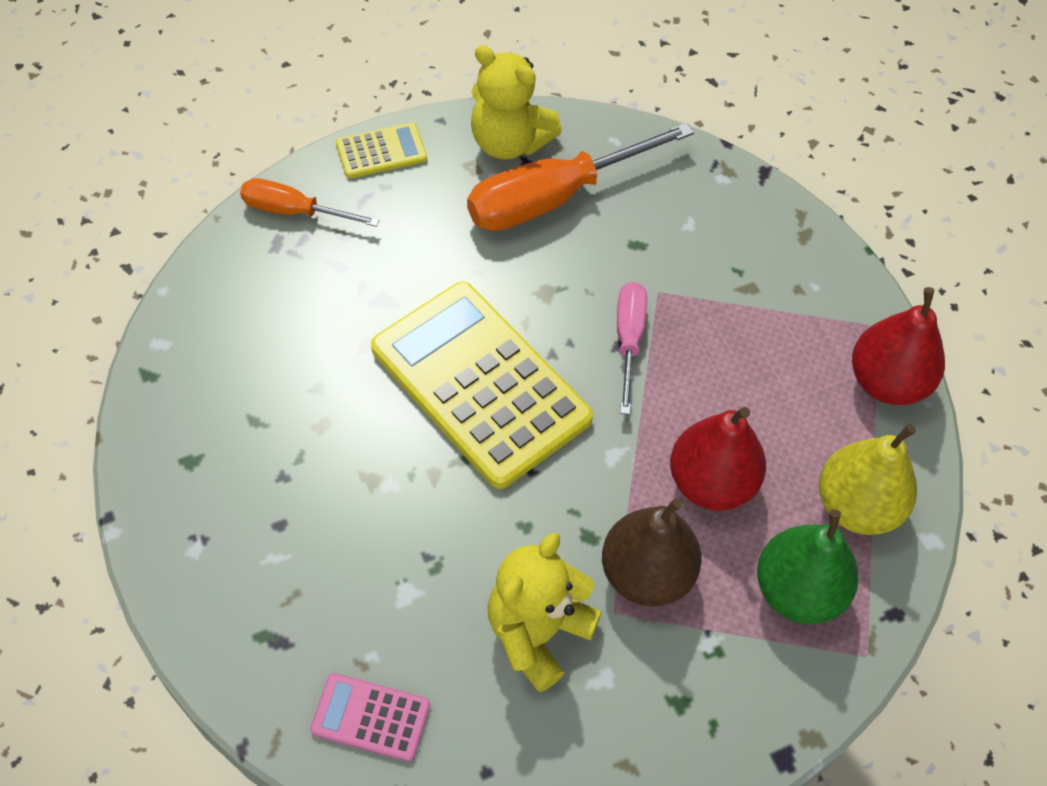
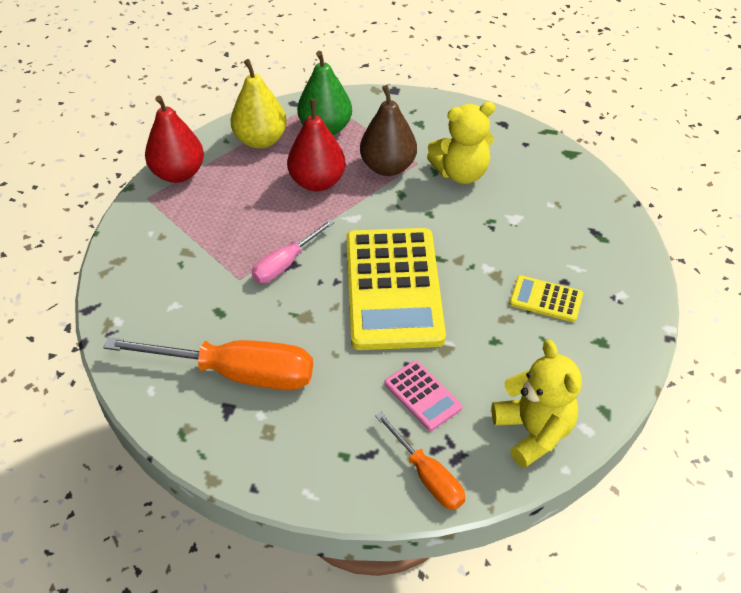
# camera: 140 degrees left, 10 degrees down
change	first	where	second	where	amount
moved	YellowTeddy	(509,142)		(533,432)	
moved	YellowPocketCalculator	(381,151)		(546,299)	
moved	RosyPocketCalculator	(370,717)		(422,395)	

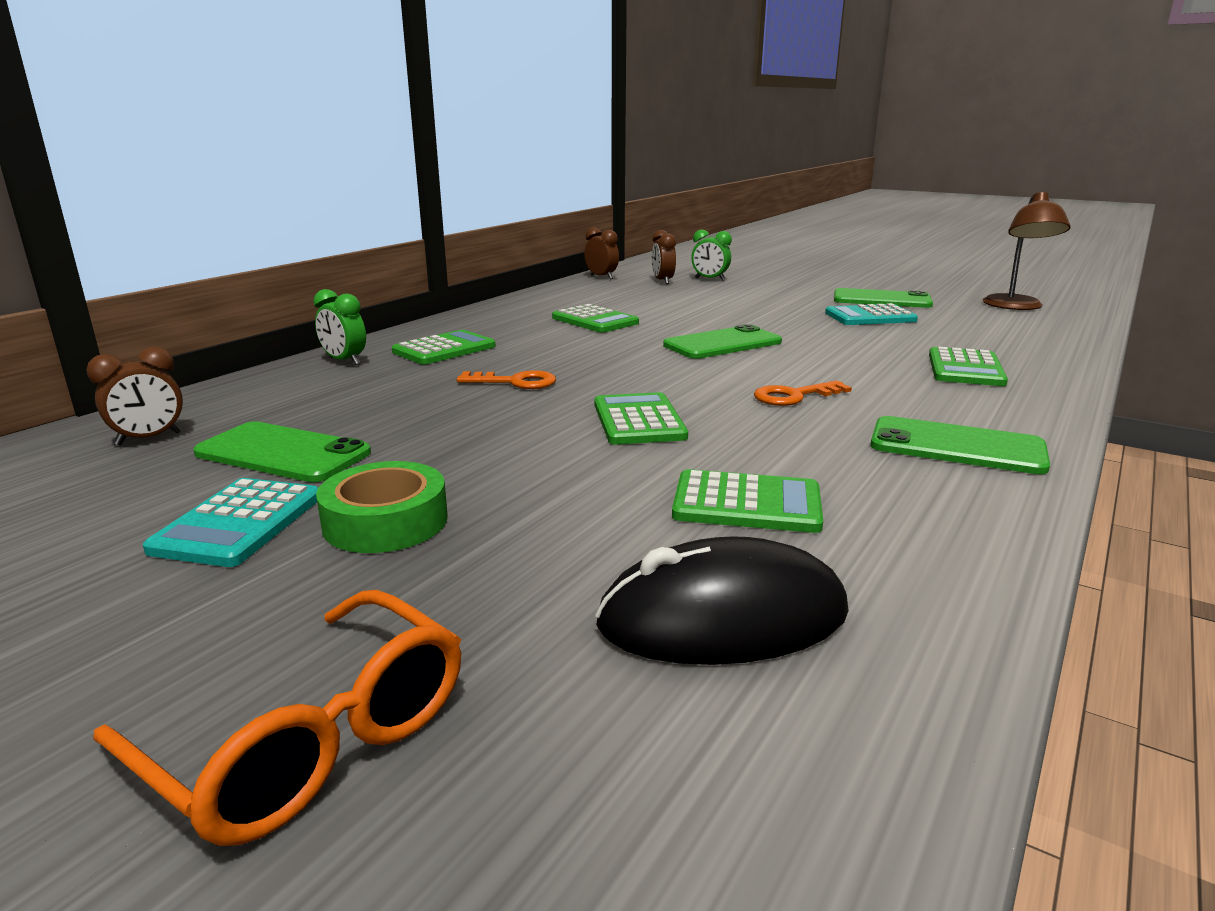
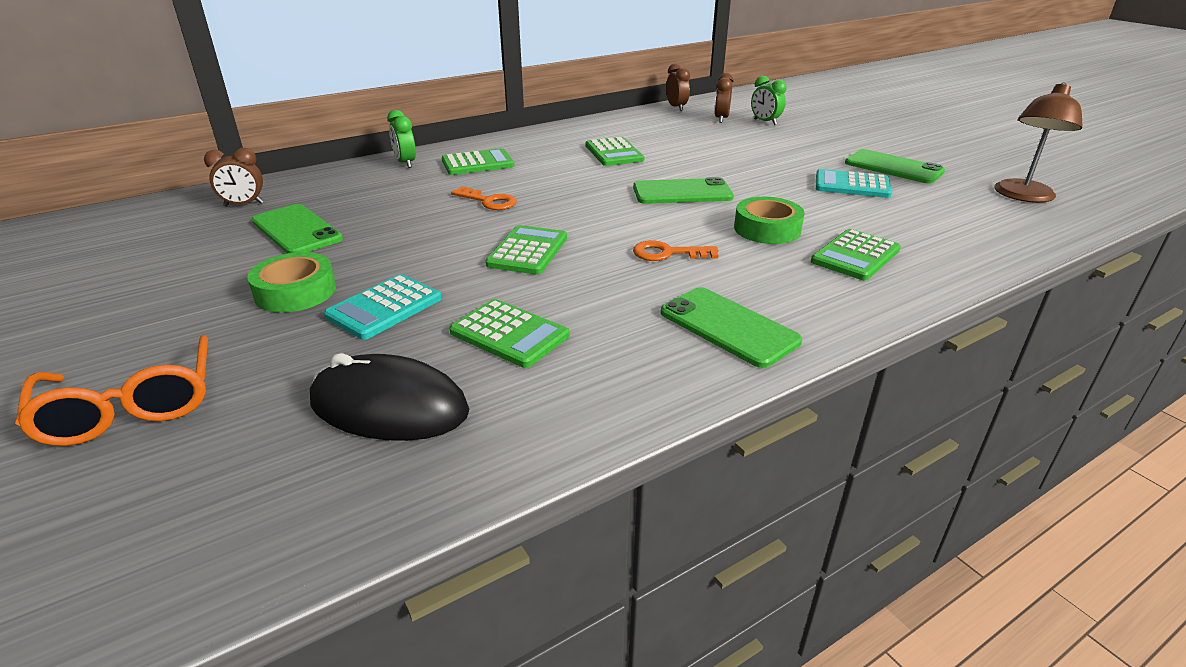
# camera: 25 degrees right, 10 degrees up
change	first	where	second	where	amount
moved	TurquoisePocketCalculator	(239,523)		(384,307)	
added			LeafGreenStickyTape	(767,229)	

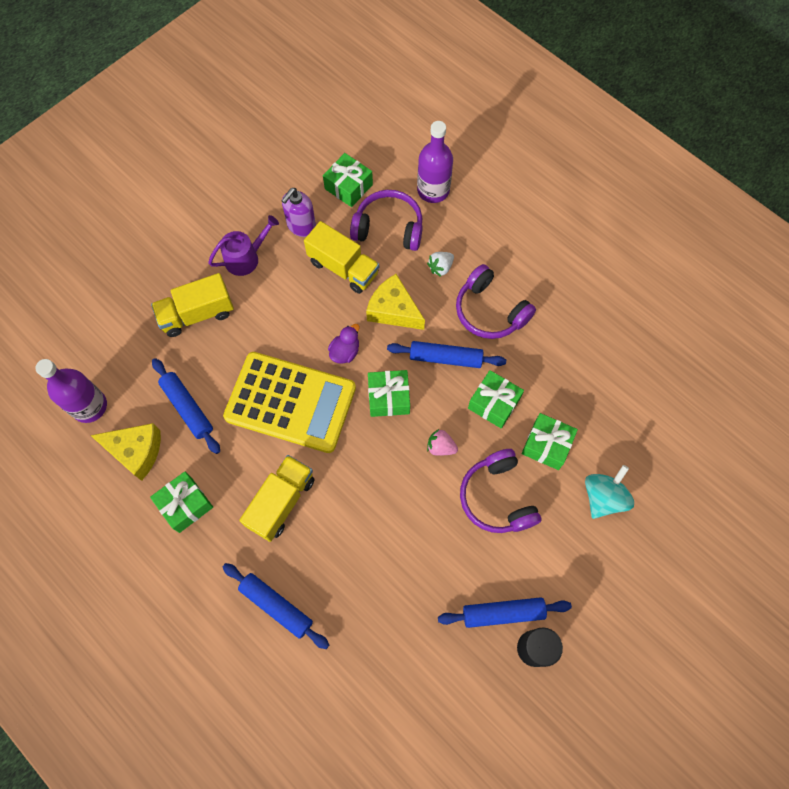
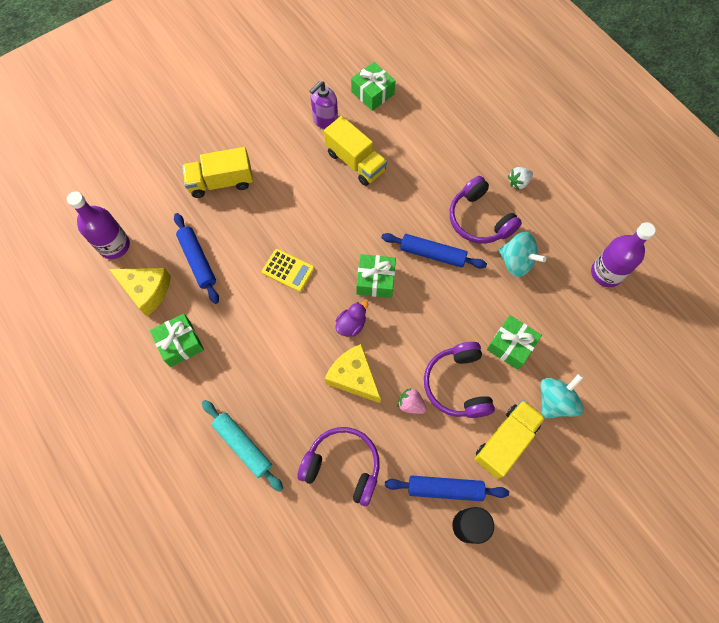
# camera: 10 degrees right, 0 degrees up
change	first	where	second	where	amount
moved	VioletFlask	(433,190)		(606,273)	
moved	VioletOverEarHeadphones	(388,228)		(342,466)	
removed	VioletWateringPot	(246,258)			
moved	WhiteToyStrawberry	(440,267)		(518,182)	
moved	YellowPieceOfCheese	(393,310)		(353,377)	
moved	VioletRubberDuck	(345,352)		(351,325)	
resized	YellowPocketCalculator	(290,402)		(288,270)	x0.44
removed	LeafGreenGift	(494,403)			
moved	RosyToyStrawberry	(441,447)		(411,404)	
moved	YellowToyTruck	(281,502)		(505,441)	
recoloured	RoyalBlueRollingPin	(276,606)	TurquoiseRollingPin	(243,446)	
added			TurquoiseToyTop	(516,262)	

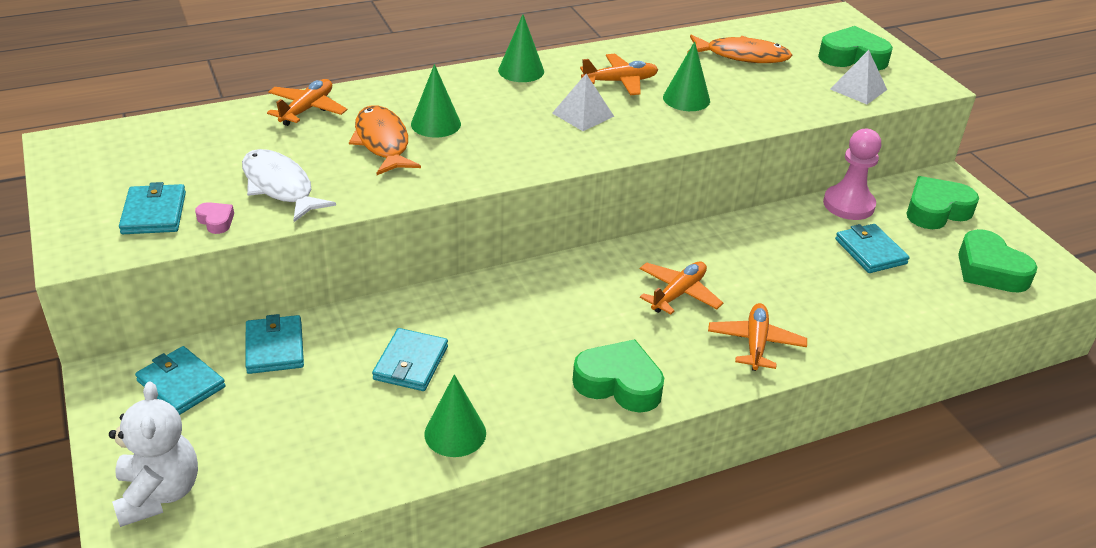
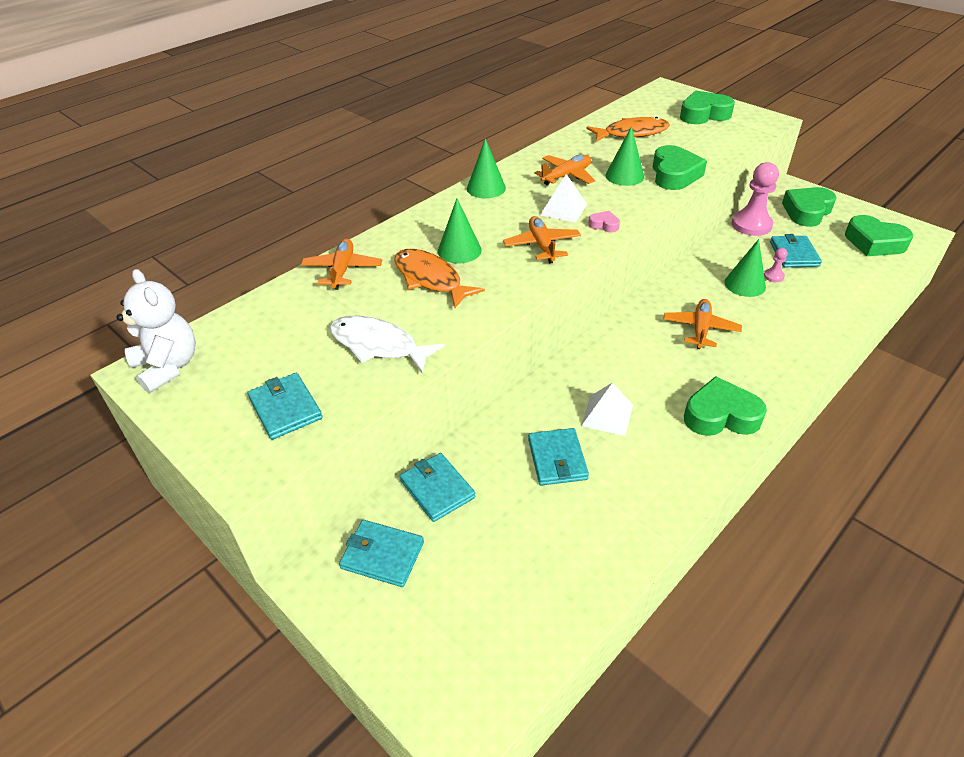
# camera: 20 degrees left, 5 degrees up
change	first	where	second	where	amount
moved	WhitePyramid	(858,89)		(607,415)	
moved	RosyHeart	(216,221)		(604,225)	
turned	TurquoiseWallet	(870,251)		(794,254)	45 degrees clockwise
moved	OrangeToyPlane	(755,343)		(542,245)	
moved	LeafGreenConeShape	(455,433)		(745,284)	
moved	WhiteTeddy	(159,494)		(168,367)	
added			LeafGreenHeart	(674,174)	
added			RosyGamePawn	(773,276)	

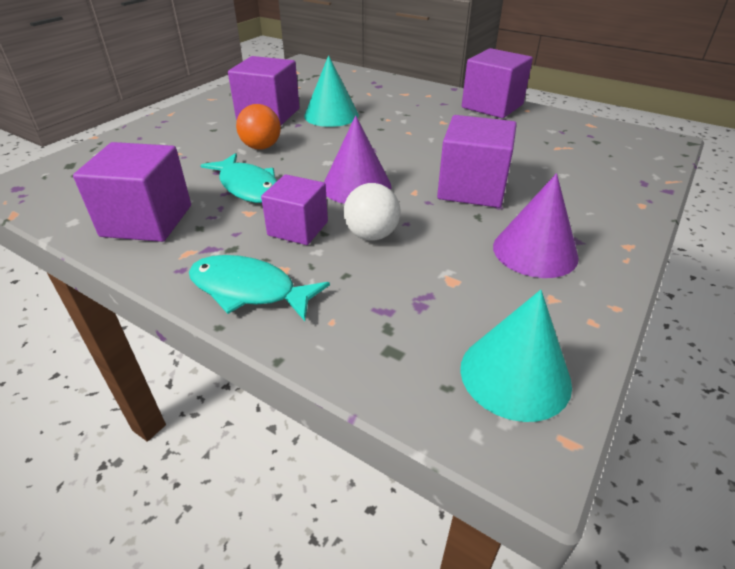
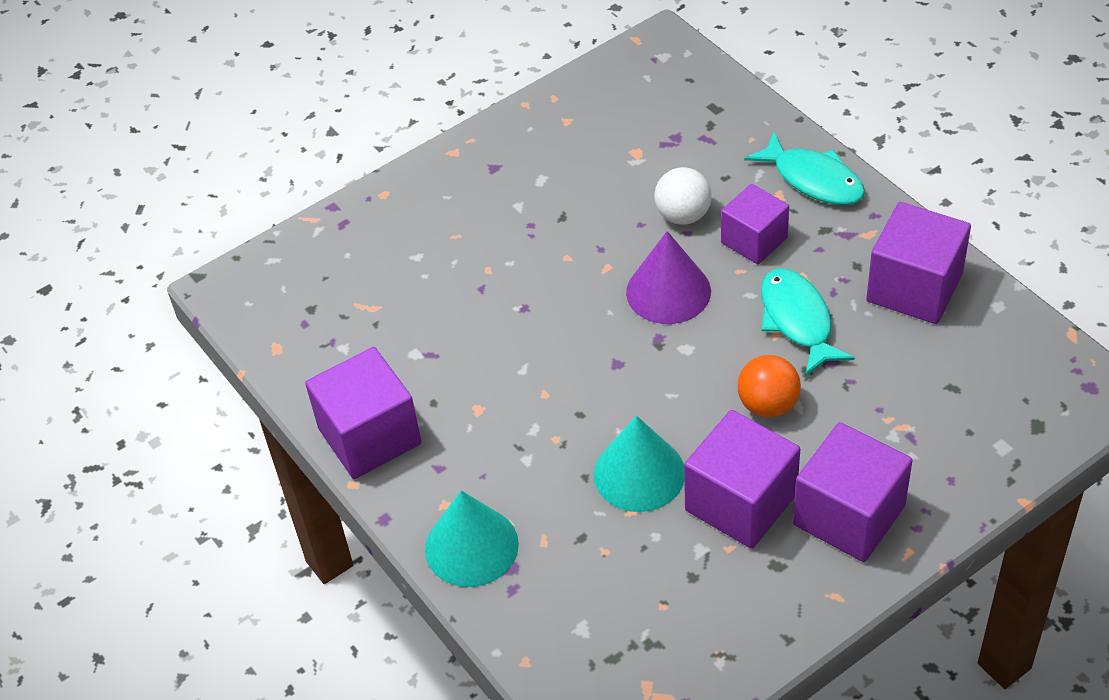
# camera: 155 degrees left, 10 degrees up
change	first	where	second	where	amount
moved	VioletSolidCube	(472,188)		(849,515)	
removed	VioletConeShape	(535,251)			
moved	TurquoiseConeShape	(515,375)		(471,546)	

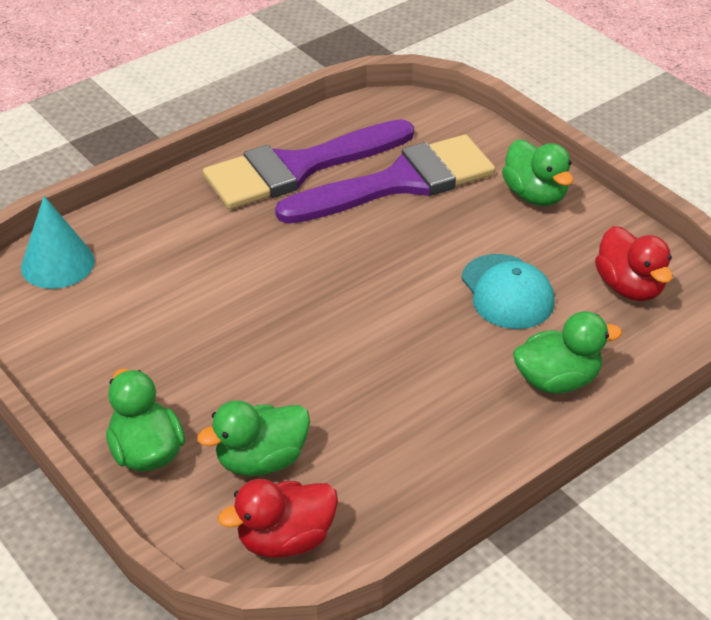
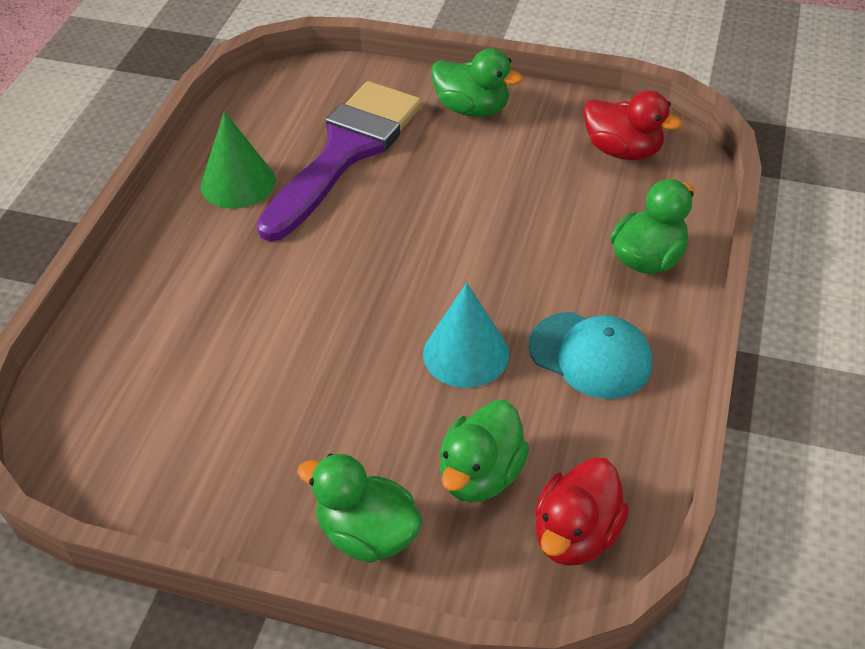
# camera: 35 degrees left, 5 degrees up
change	first	where	second	where	amount
replaced	VioletBrush	(298,168)	LeafGreenConeShape	(238,183)	
moved	TurquoiseConeShape	(57,264)		(466,353)	
moved	TurquoisePeakedCap	(507,292)		(590,355)	

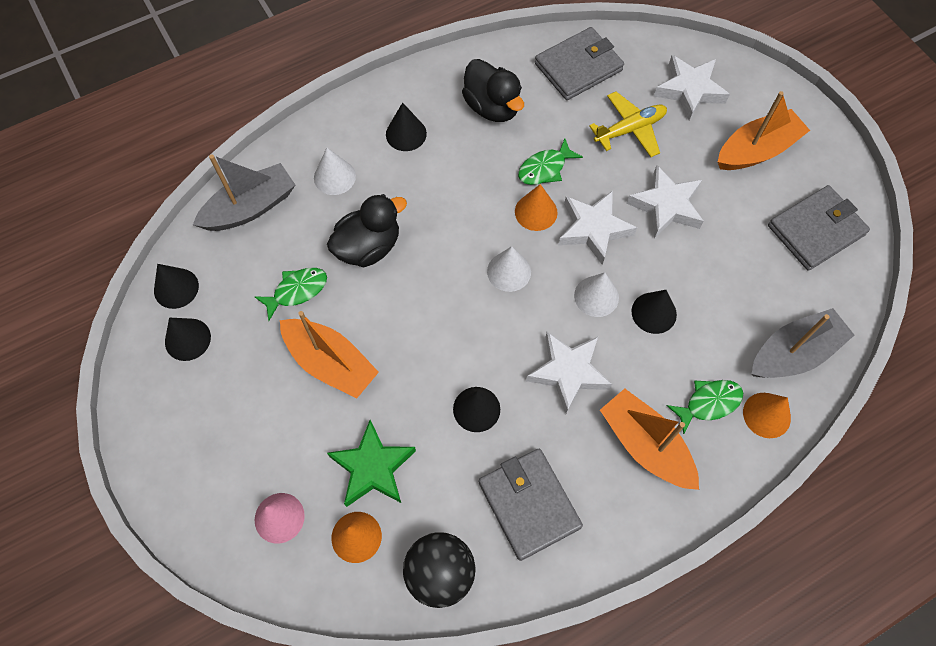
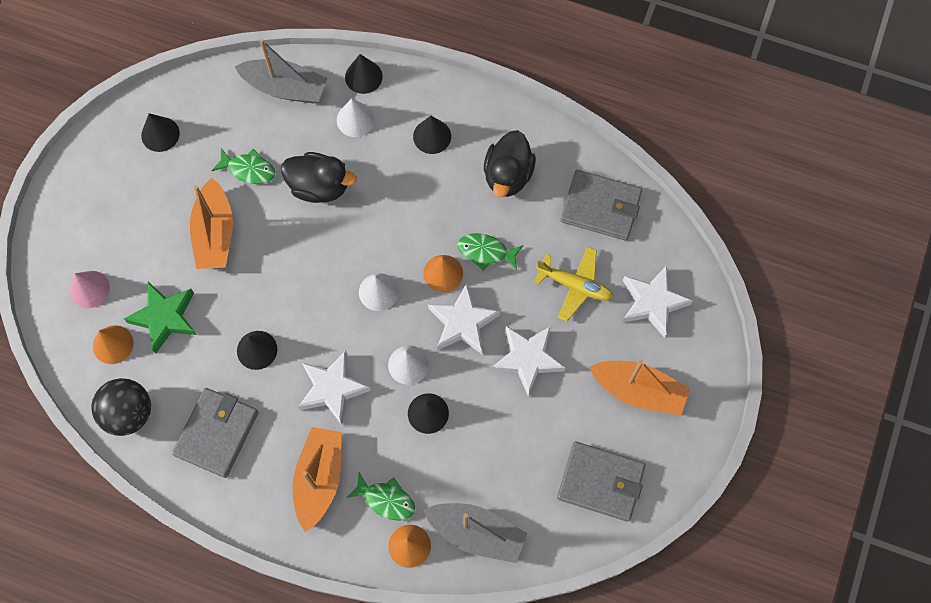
# camera: 50 degrees right, 5 degrees up
change	first	where	second	where	amount
moved	JetBlackConeShape	(176,288)		(363,76)	

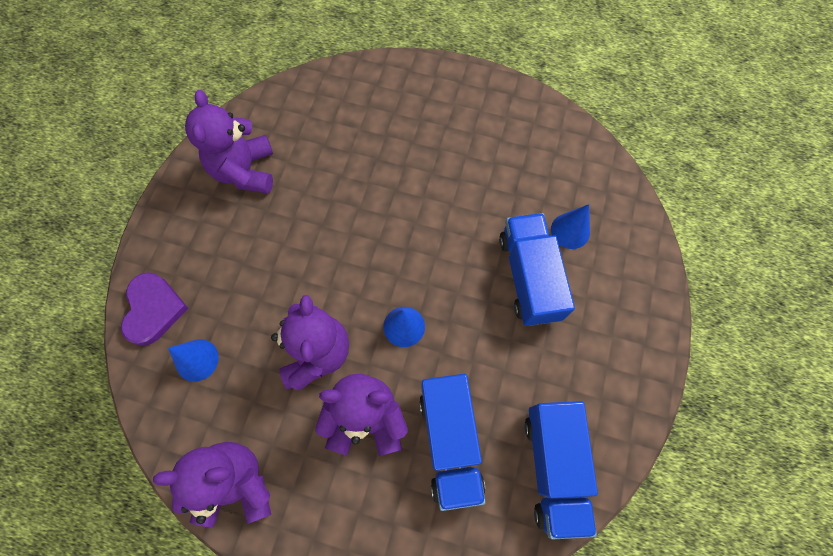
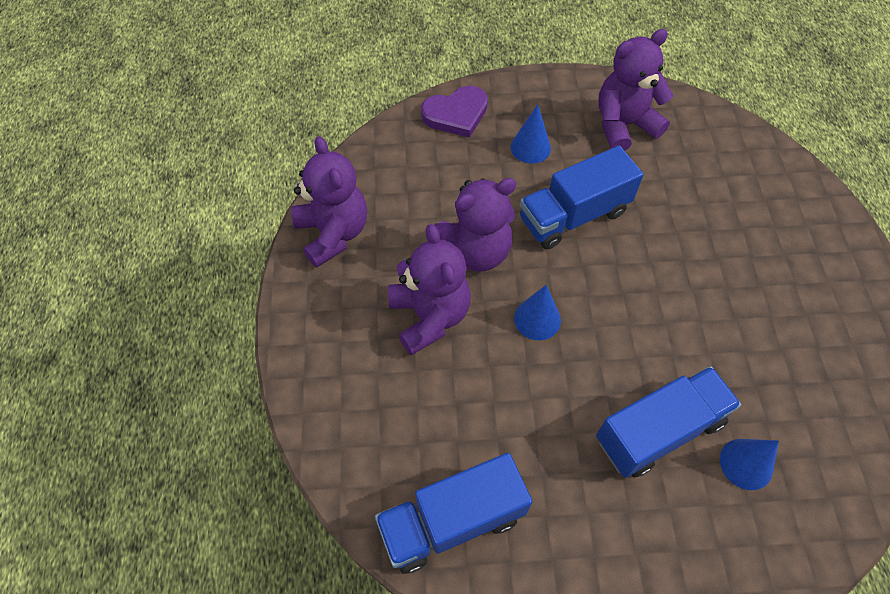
# camera: 70 degrees right, 10 degrees down
change	first	where	second	where	amount
moved	RoyalBlueConeShape	(197,360)		(530,147)	
moved	RoyalBlueToyTruck	(450,441)		(573,215)	

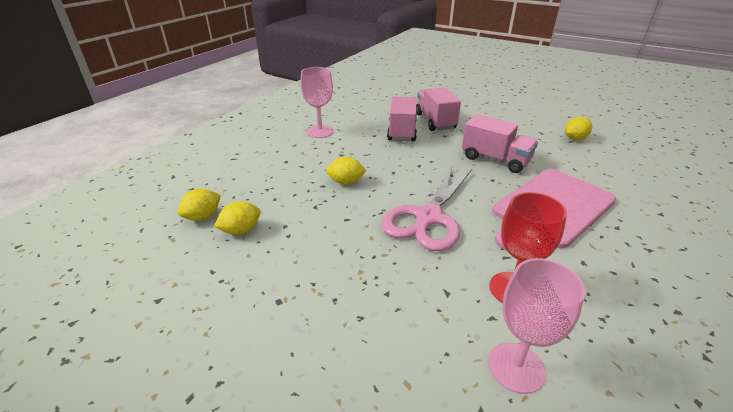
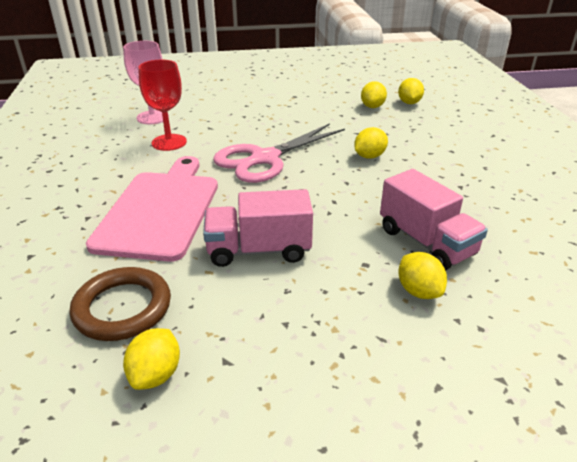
# camera: 140 degrees right, 0 degrees up
change	first	where	second	where	amount
removed	RosyWineGlass	(320,131)			
replaced	RosyToyTruck	(435,121)	YellowCitrusFruit	(418,291)	
turned	RosyScissors	(428,217)		(265,159)	120 degrees counterclockwise
added			BrownTorus	(122,308)	

